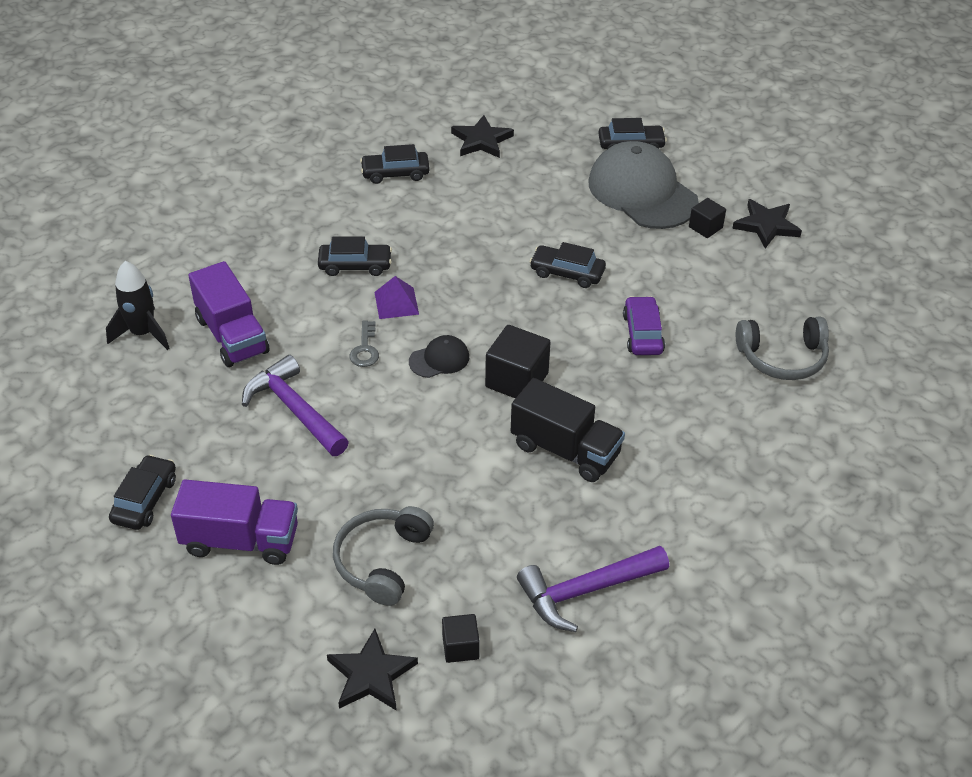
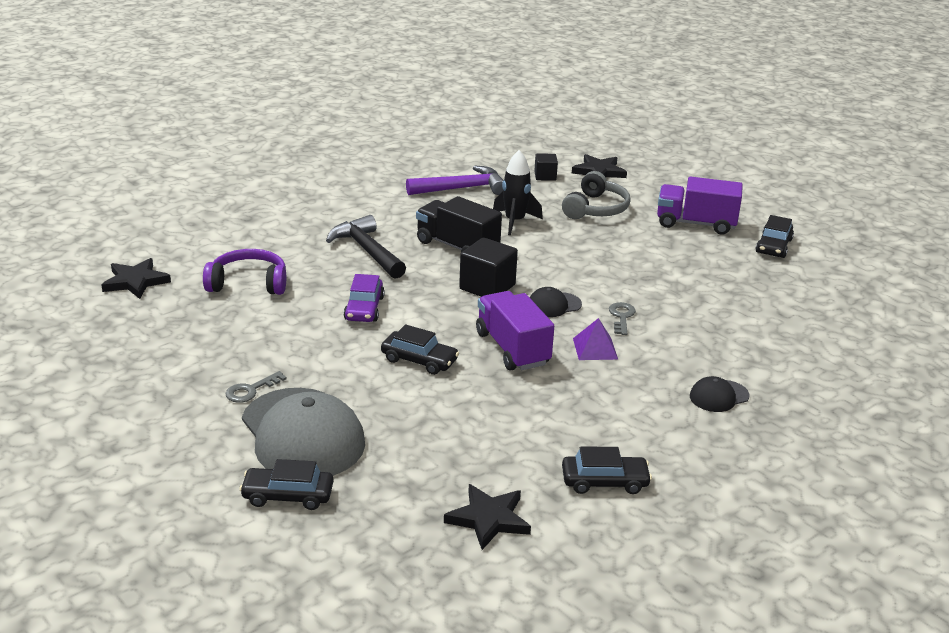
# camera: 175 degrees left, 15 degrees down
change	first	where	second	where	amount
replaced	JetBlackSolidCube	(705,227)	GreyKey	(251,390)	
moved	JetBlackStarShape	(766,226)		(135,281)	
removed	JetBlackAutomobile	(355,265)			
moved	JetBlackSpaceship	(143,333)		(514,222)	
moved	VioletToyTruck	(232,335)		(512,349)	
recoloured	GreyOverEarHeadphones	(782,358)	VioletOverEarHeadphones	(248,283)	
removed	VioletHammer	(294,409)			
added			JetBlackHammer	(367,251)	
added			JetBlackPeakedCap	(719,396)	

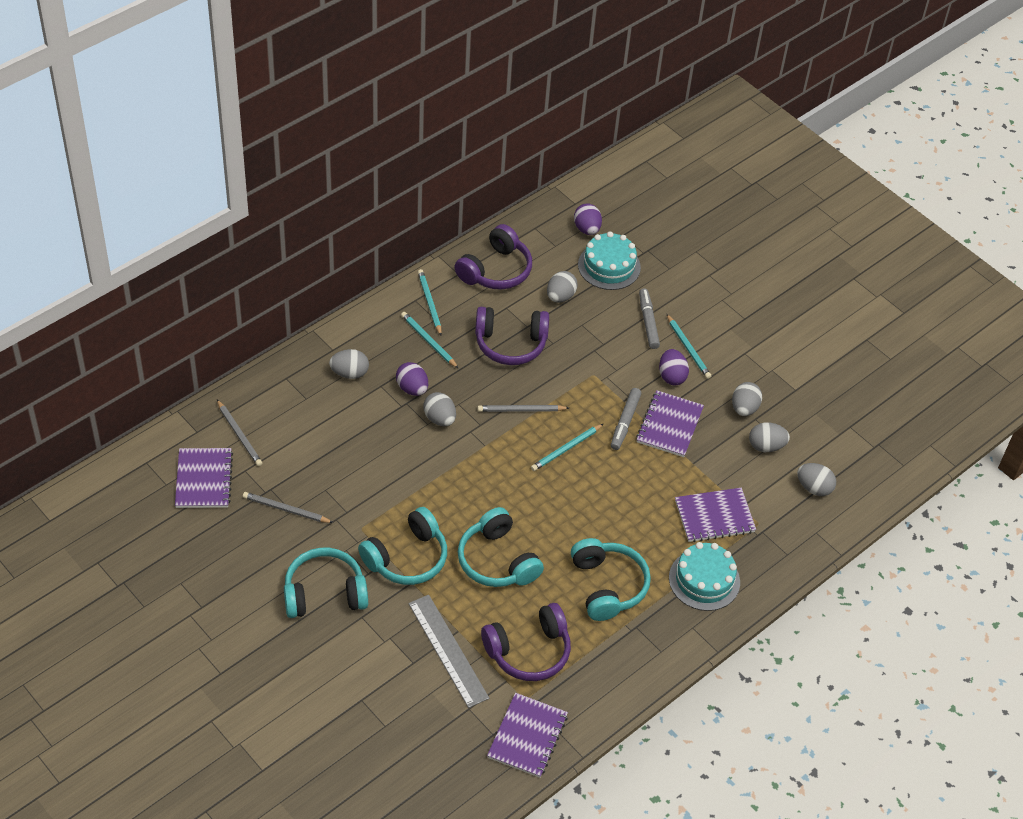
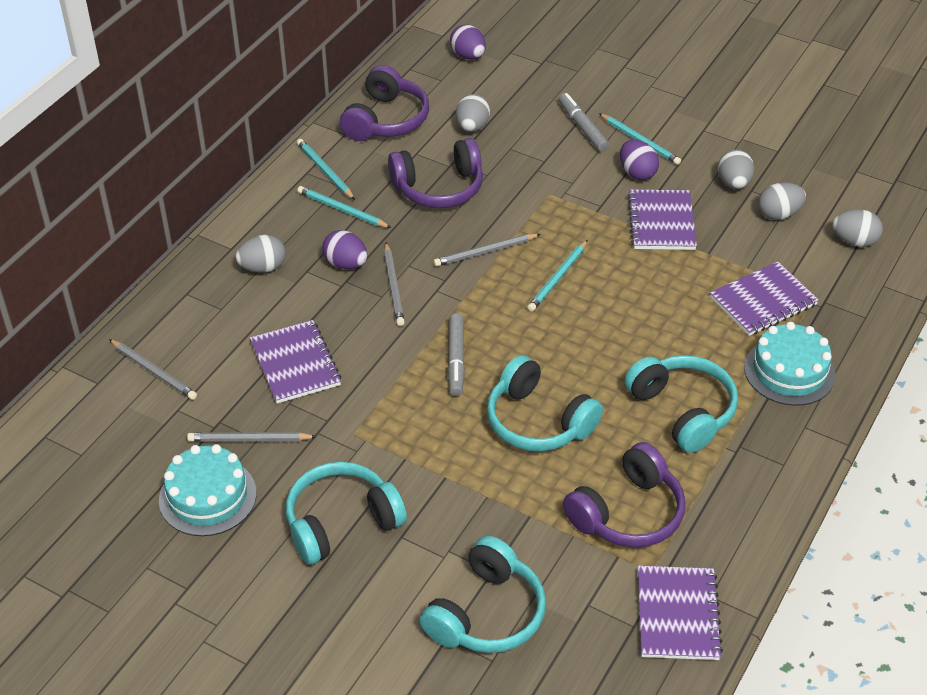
# camera: 15 degrees left, 5 degrees down
change	first	where	second	where	amount
moved	TurquoiseCake	(609,266)		(207,496)	
moved	GreyFeltPen	(625,422)		(456,359)	
replaced	GreyEggShape	(439,419)	GreyLeadPencil	(394,287)	
moved	VioletNotepad	(203,479)		(295,364)	
moved	TurquoiseOverEarHeadphones	(407,558)		(486,613)	
removed	GreyStraightedge	(448,650)			

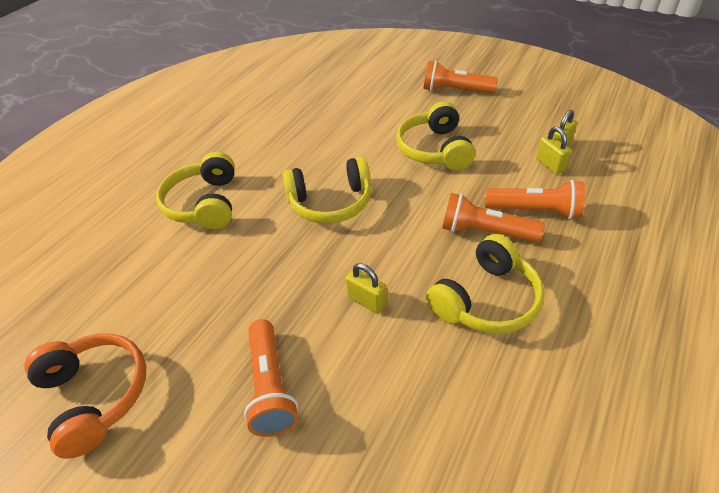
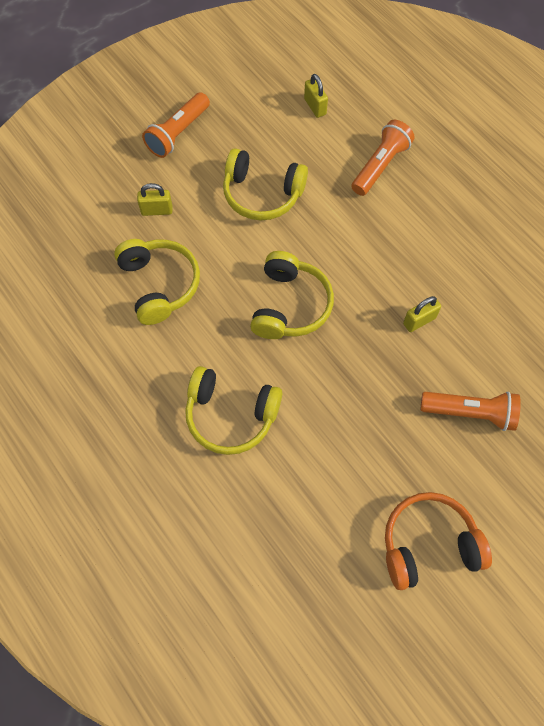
# camera: 70 degrees left, 20 degrees up
change	first	where	second	where	amount
moved	YellowPadlock	(550,165)		(157,210)	
removed	OrangeTorch	(485,232)			
moved	YellowOverEarHeadphones	(486,300)		(159,285)	

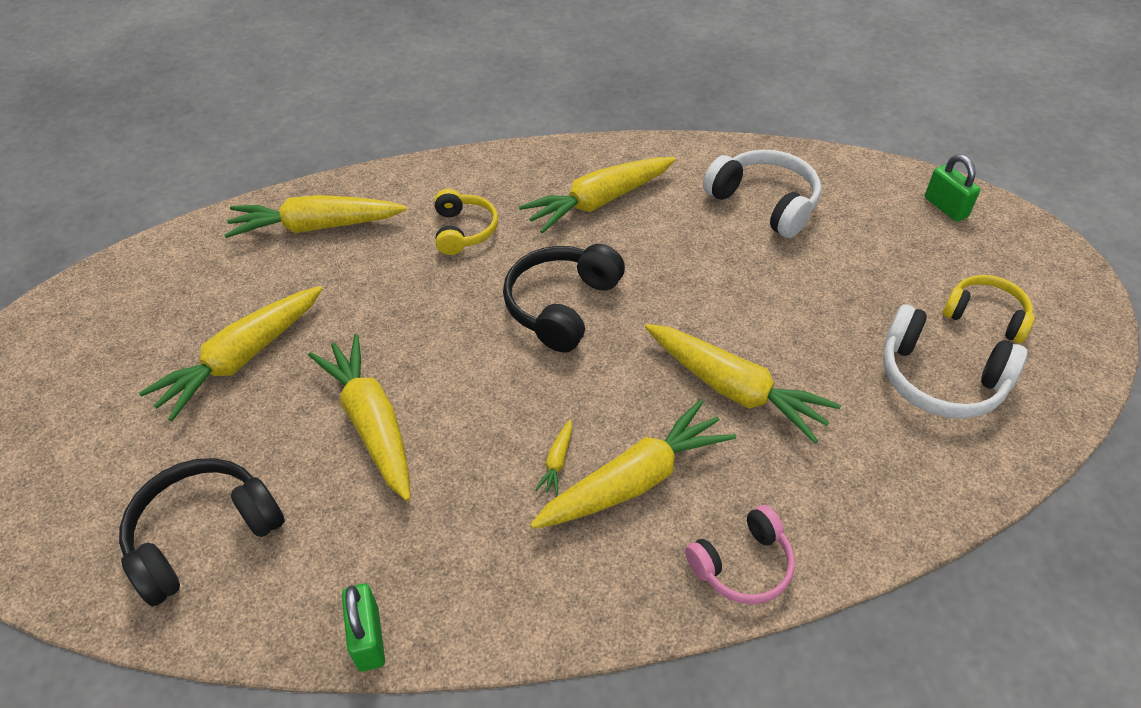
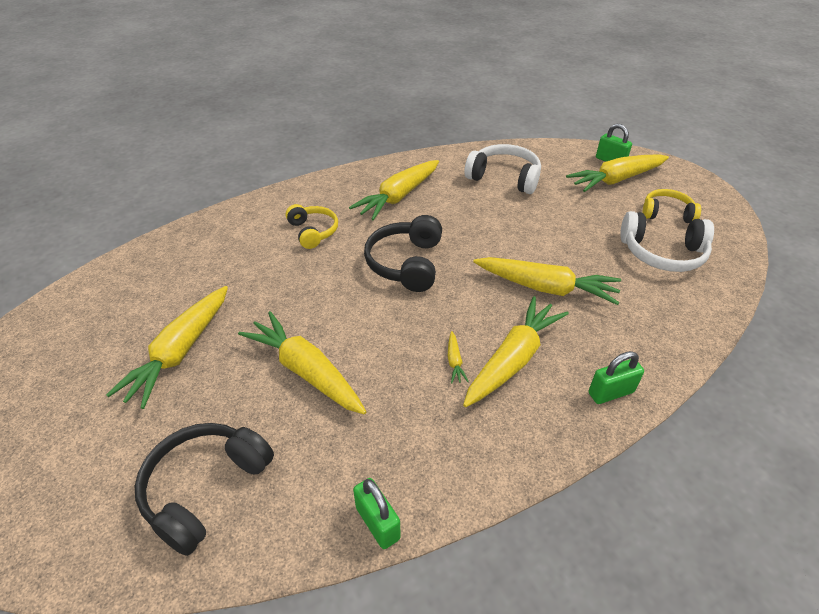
# camera: 20 degrees left, 5 degrees down
change	first	where	second	where	amount
moved	YellowRootVegetable	(317,227)		(616,180)	
replaced	RosyOverEarHeadphones	(742,565)	LeafGreenPadlock	(610,392)	

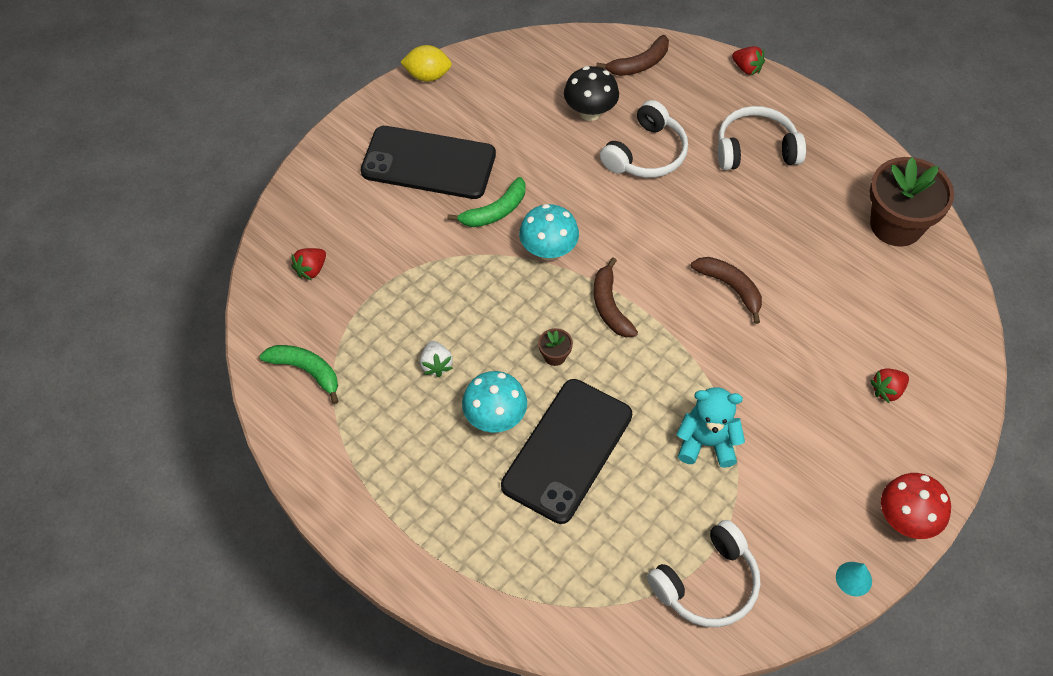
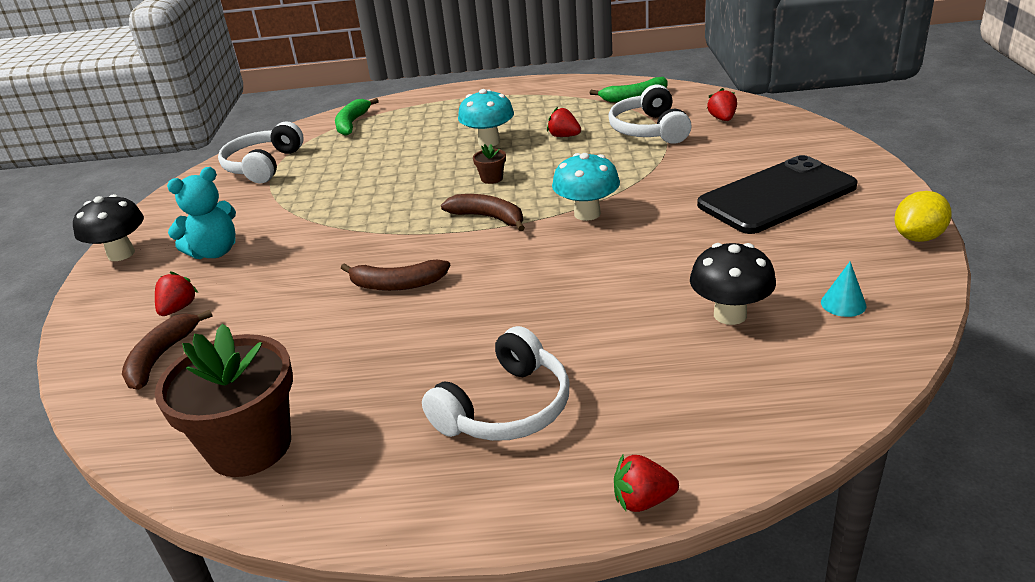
# camera: 140 degrees right, 25 degrees down
change	first	where	second	where	amount
moved	BrownToyBanana	(639,64)		(161,357)	
moved	WhiteOverEarHeadphones	(646,153)		(649,130)	
moved	LeafGreenToyBanana	(495,211)		(352,123)	
recoloured	WhiteToyStrawberry	(436,365)	CrimsonToyStrawberry	(564,136)	
removed	JetBlackPhone	(567,450)			
moved	TurquoiseTeddy	(706,443)		(215,252)	
recoloured	CrimsonToadstool	(905,520)	JetBlackToadstool	(121,254)	
moved	TurquoiseConeShape	(853,578)		(843,304)	

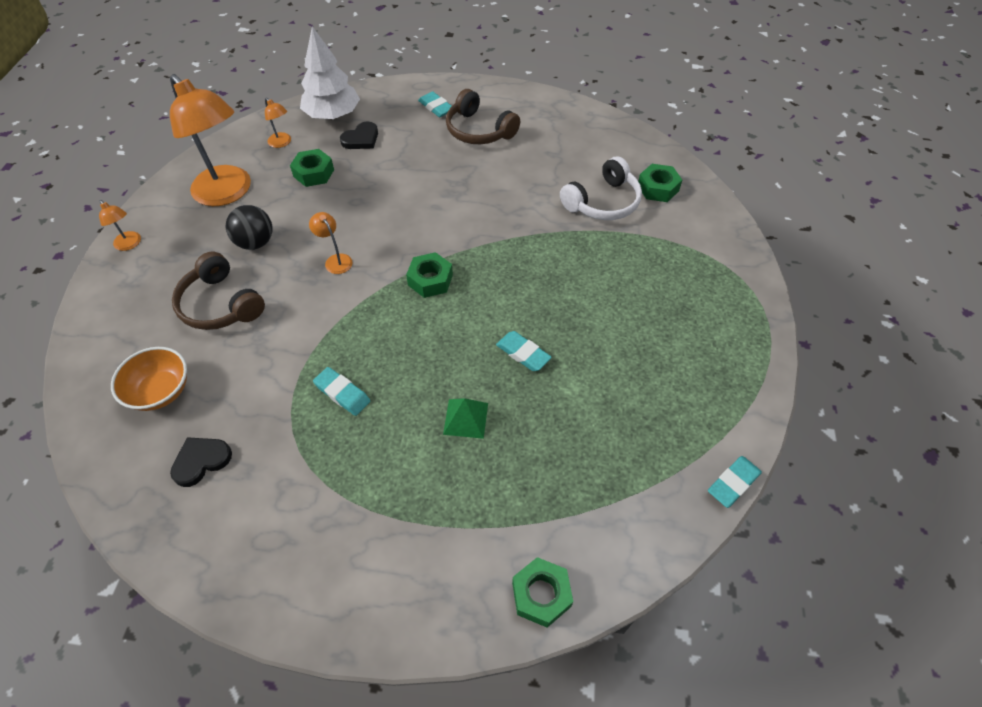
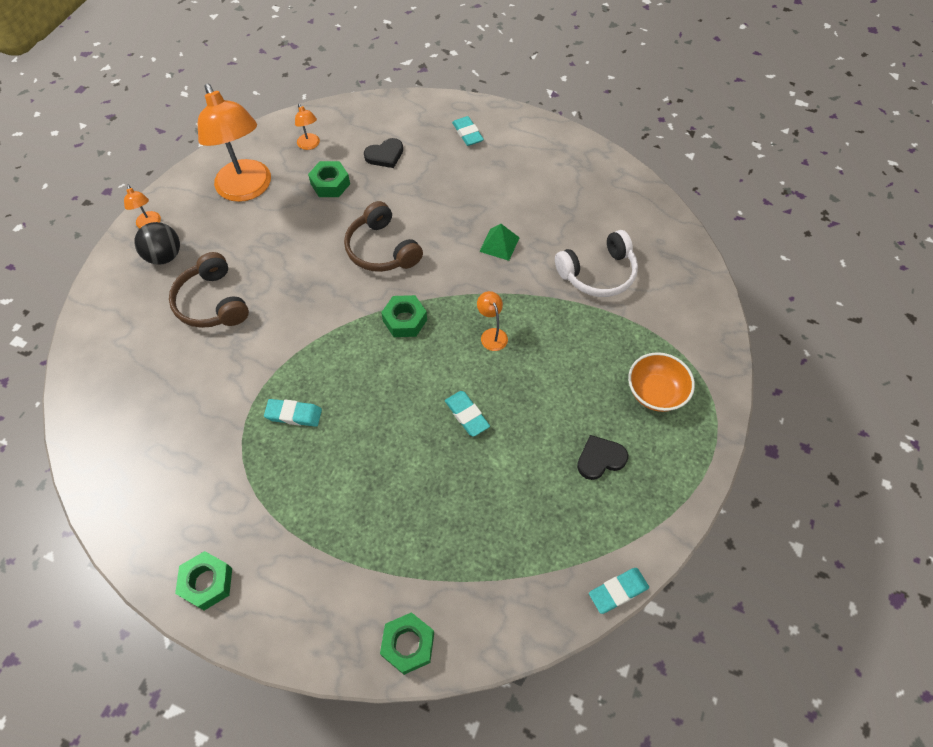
# camera: 15 degrees right, 5 degrees up
change	first	where	second	where	amount
removed	WhiteTree	(333,115)			
moved	BrownOverEarHeadphones	(479,130)		(382,249)	
moved	LeafGreenHexNut	(658,188)		(207,583)	
moved	JetBlackBall	(255,243)		(165,256)	
moved	OrangeReadingLamp	(335,260)		(492,334)	
moved	OrangeServingBowl	(161,391)		(655,392)	
turned	TurquoiseEraser	(342,393)		(294,414)	45 degrees counterclockwise
moved	LeafGreenPyramid	(466,418)		(499,244)	
moved	JetBlackHeart	(201,461)		(600,459)	

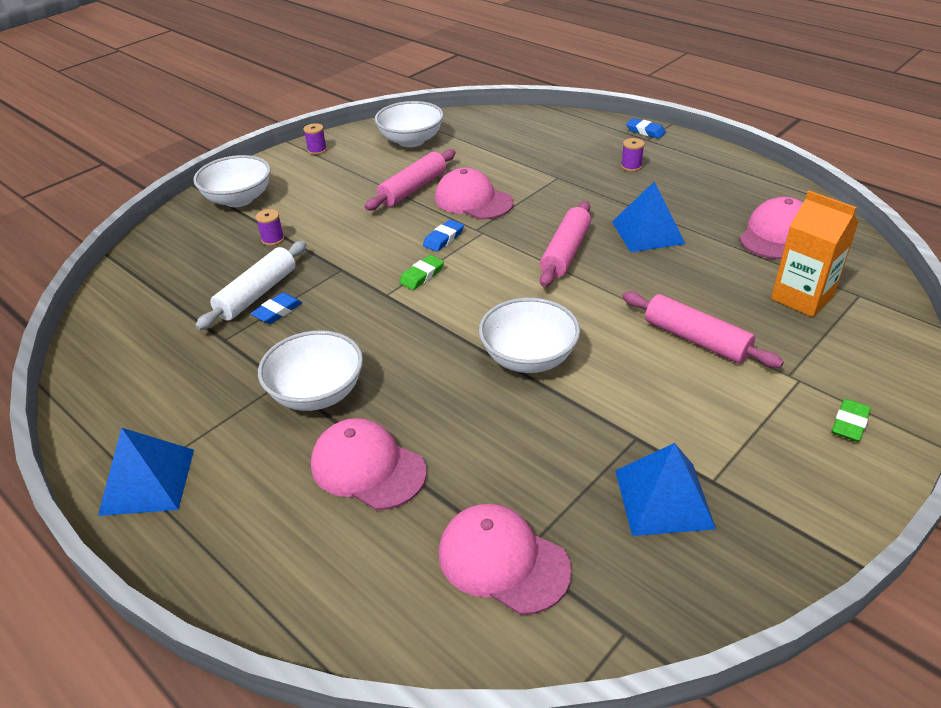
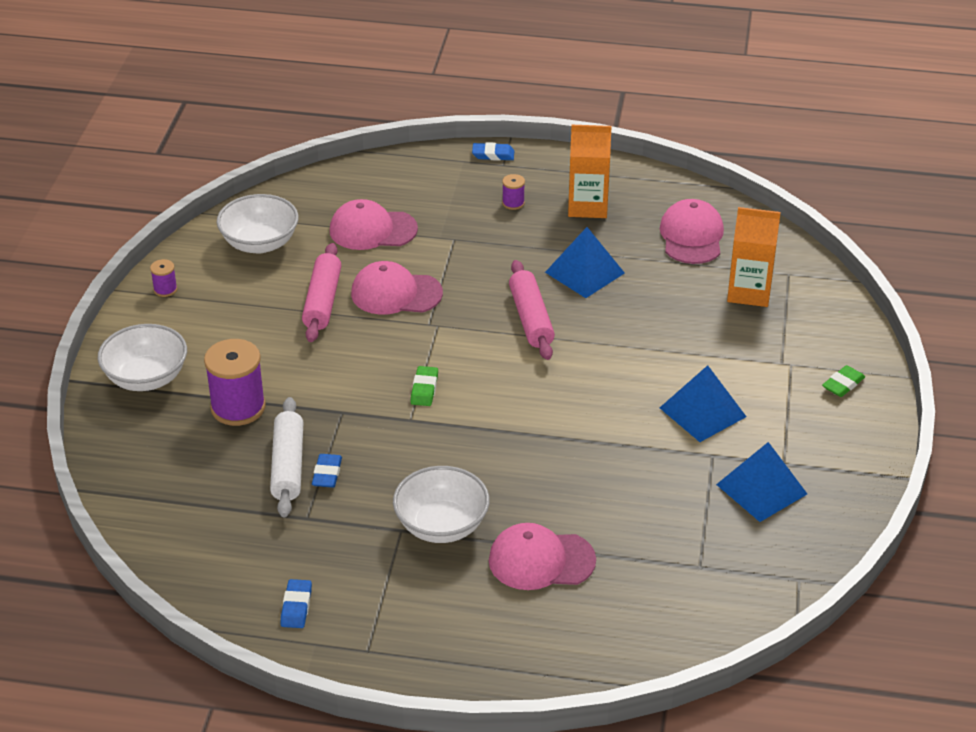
# camera: 35 degrees left, 0 degrees up
change	first	where	second	where	amount
resized	VioletReelOfThread	(273,239)		(238,407)	x2.14
moved	RoyalBlueEraser	(443,239)		(296,607)	
removed	RosyRollingPin	(696,339)			
removed	WhiteServingBowl	(528,357)			
turned	LeafGreenEraser	(849,423)		(843,384)	45 degrees clockwise
moved	RoyalBluePyramid	(147,481)		(702,412)	
moved	RosyPeakedCap	(503,561)		(372,230)	
added			OrangeMilkCarton	(587,206)	

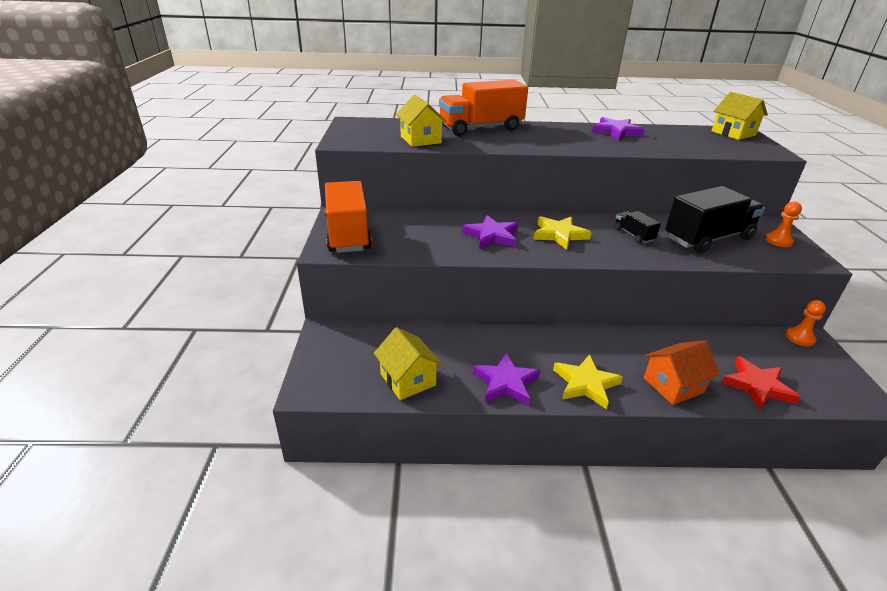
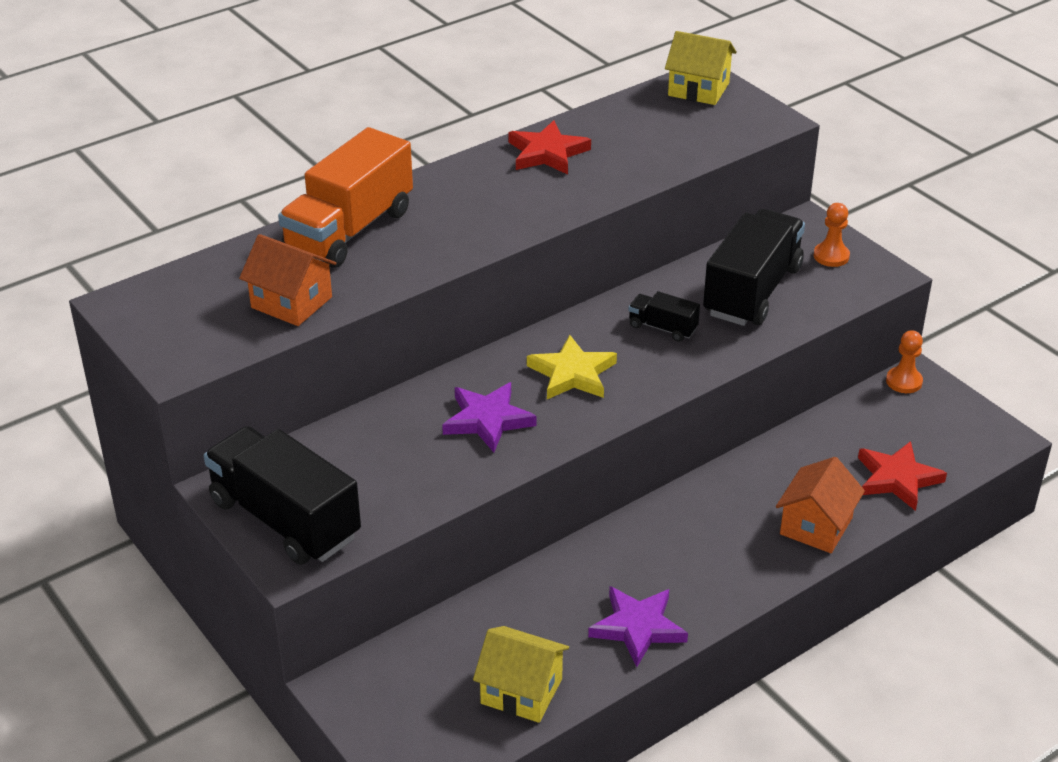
# camera: 35 degrees left, 5 degrees up
change	first	where	second	where	amount
recoloured	YellowToyHouse	(420,140)	OrangeToyHouse	(291,302)	
recoloured	VioletStarShape	(616,132)	CrimsonStarShape	(547,153)	
recoloured	OrangeToyTruck	(347,234)	JetBlackToyTruck	(285,519)	
removed	YellowStarShape	(585,384)			

